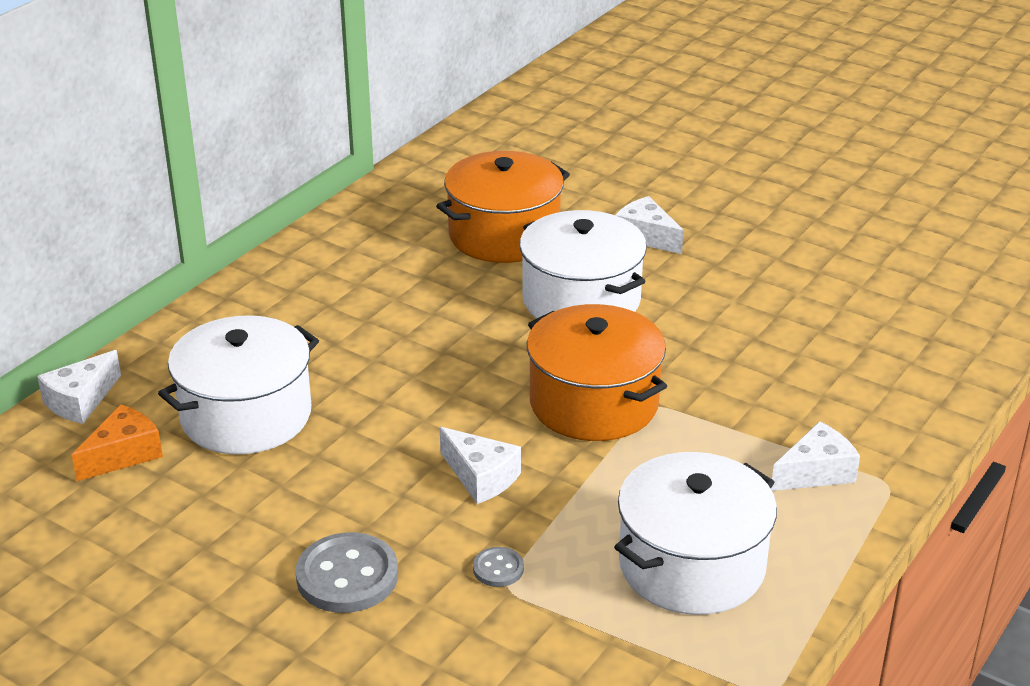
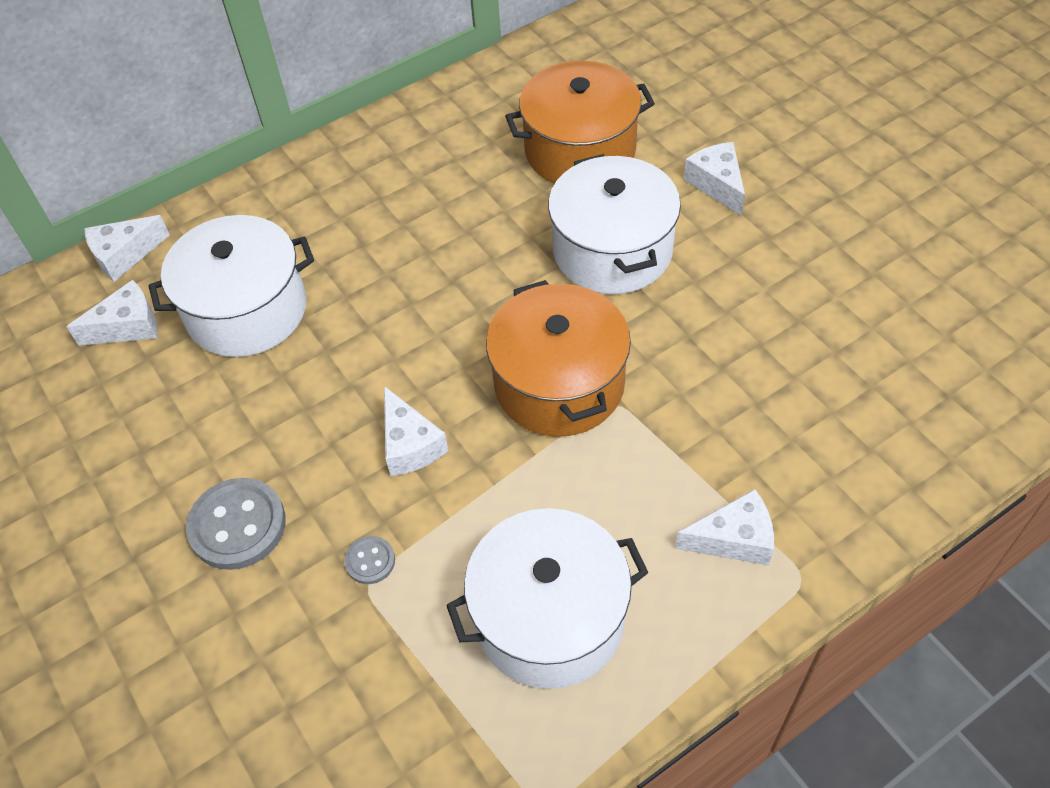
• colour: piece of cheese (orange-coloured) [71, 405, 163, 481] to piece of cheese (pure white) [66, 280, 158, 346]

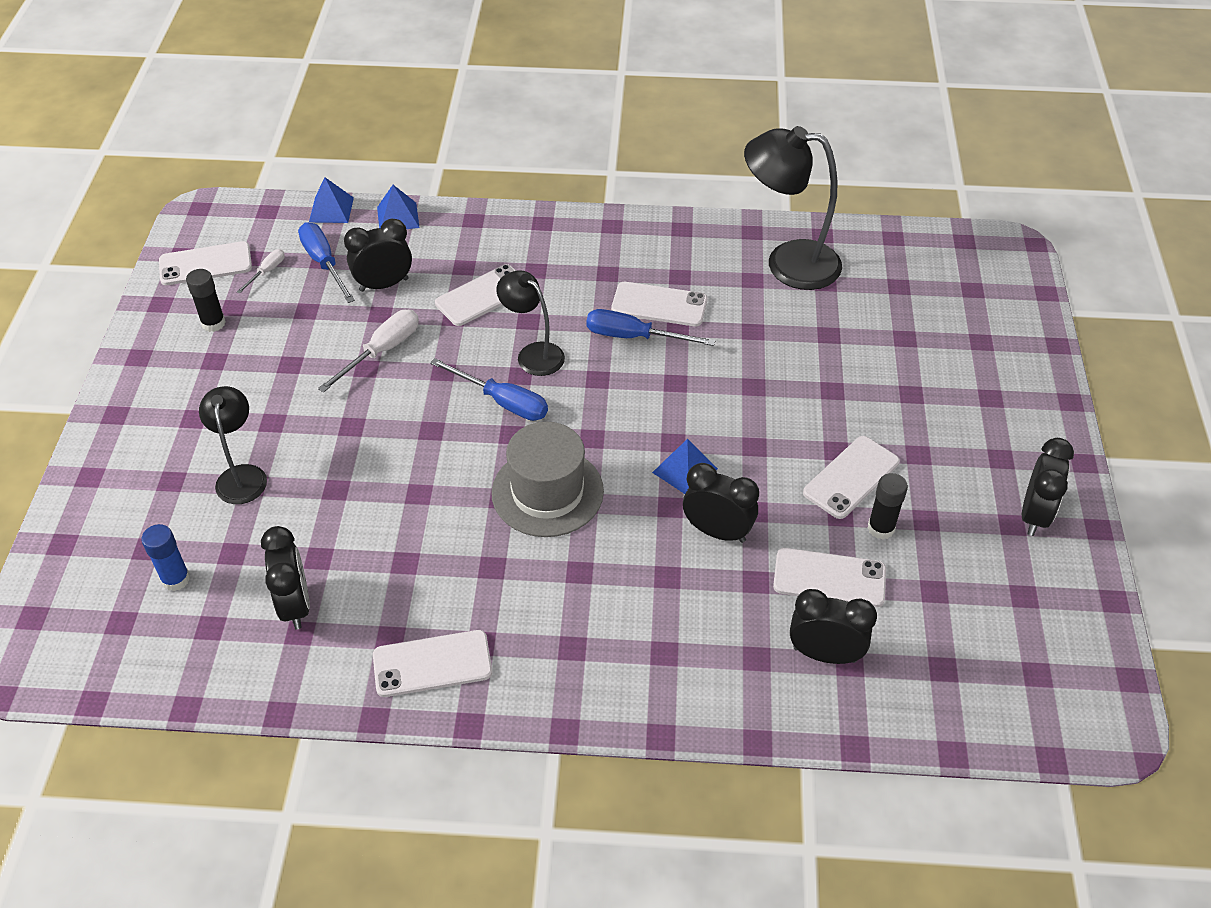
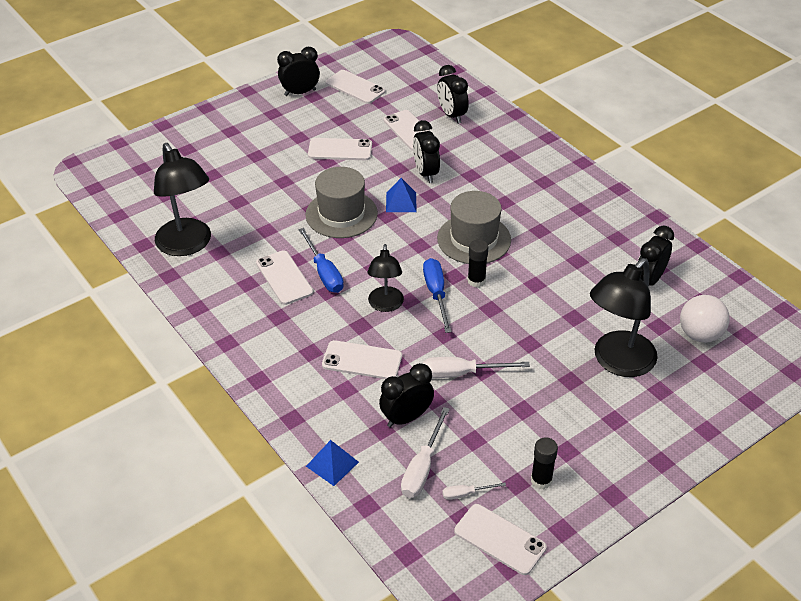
• missing: solid pyramid (cobalt) [309, 177, 354, 223]
• appeared: hat (gray) [305, 167, 378, 238]
• relocated: mobile phone (pure white) [373, 630, 492, 697] to [326, 70, 385, 104]
• relocated: glue (black) [868, 473, 908, 540] to [468, 240, 488, 287]
• exchanged: glue (cobalt) [141, 524, 190, 591] to play ball (pure white) [680, 295, 730, 343]
• colour: screwdriver (cobalt) [298, 223, 355, 303] to screwdriver (pure white) [401, 407, 450, 498]
• spun: clock (black) [344, 218, 412, 292] = [379, 363, 434, 427] 120 degrees clockwise
• size: desk lamp (black) [199, 386, 267, 504] = [590, 258, 658, 377] x1.67

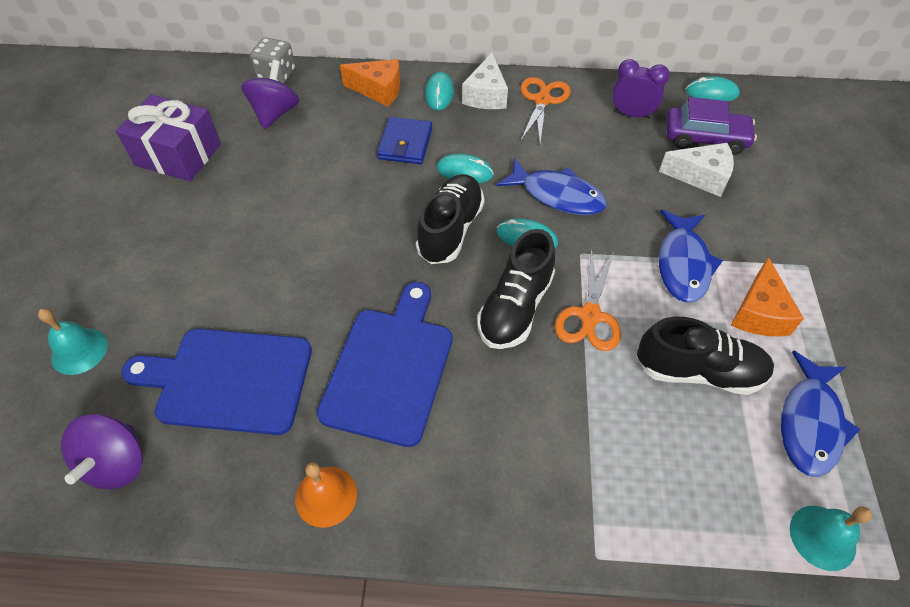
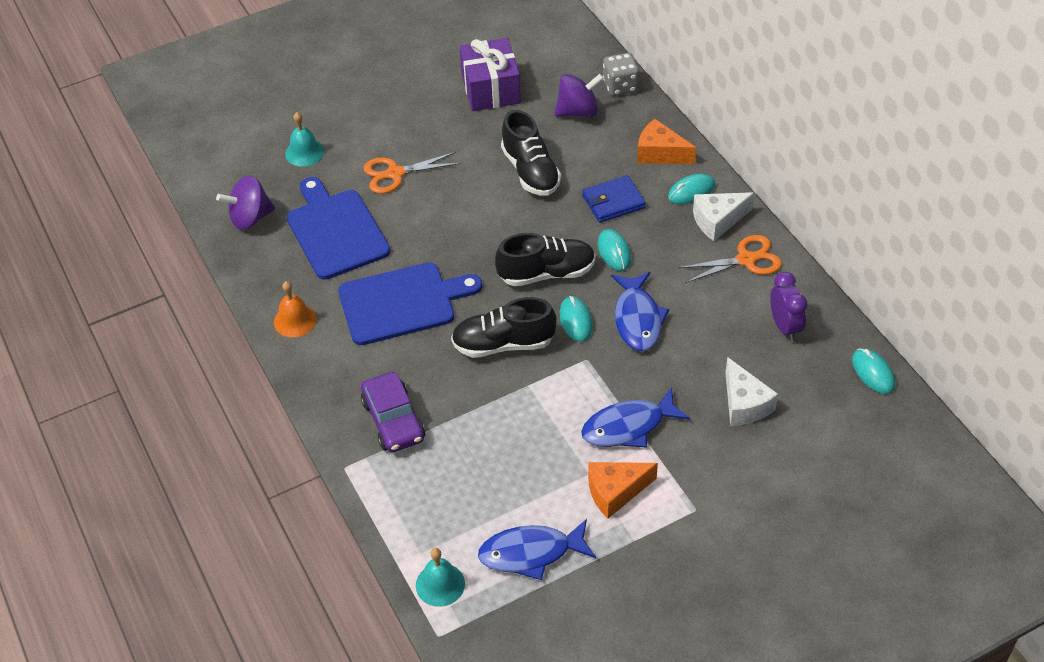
• relocated: shears (orange-coloured) [555, 248, 621, 351] to [363, 152, 461, 194]
• relocated: shoe (black) [637, 317, 774, 395] to [501, 110, 561, 196]
• relocated: car (royal purple) [666, 97, 757, 155] to [361, 372, 425, 452]
• spun: piece of cheese (orange-coloured) [340, 59, 401, 107] = [637, 119, 696, 164] 135 degrees clockwise

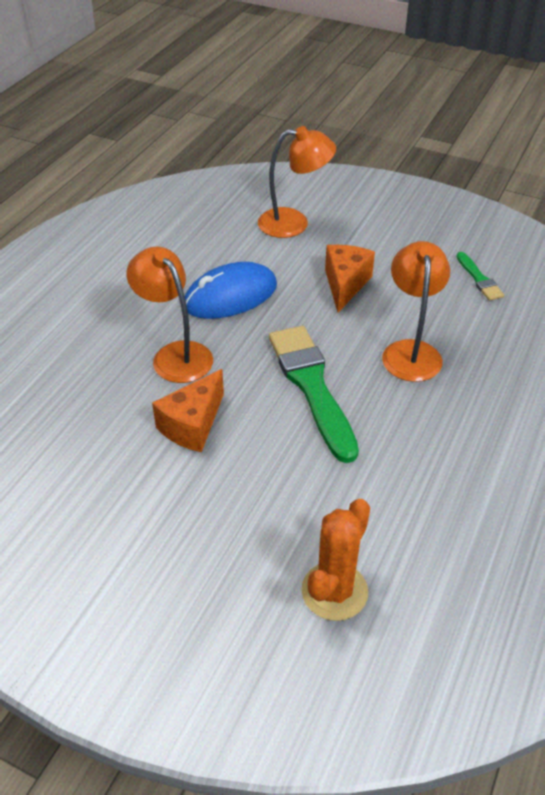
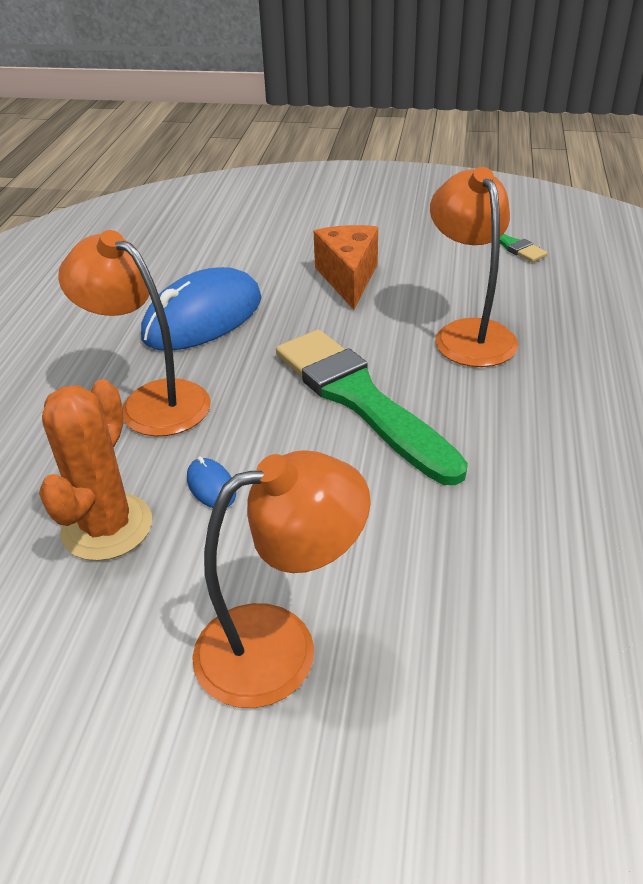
• relocated: desk lamp (orange-coloured) [258, 126, 336, 238] to [192, 450, 371, 708]
• relocated: prickly plant (orange-coloured) [301, 499, 370, 621] to [39, 379, 152, 561]
• exchanged: piece of cheese (orange-coloured) [152, 369, 224, 452] to PC mouse (cobalt) [187, 456, 236, 508]

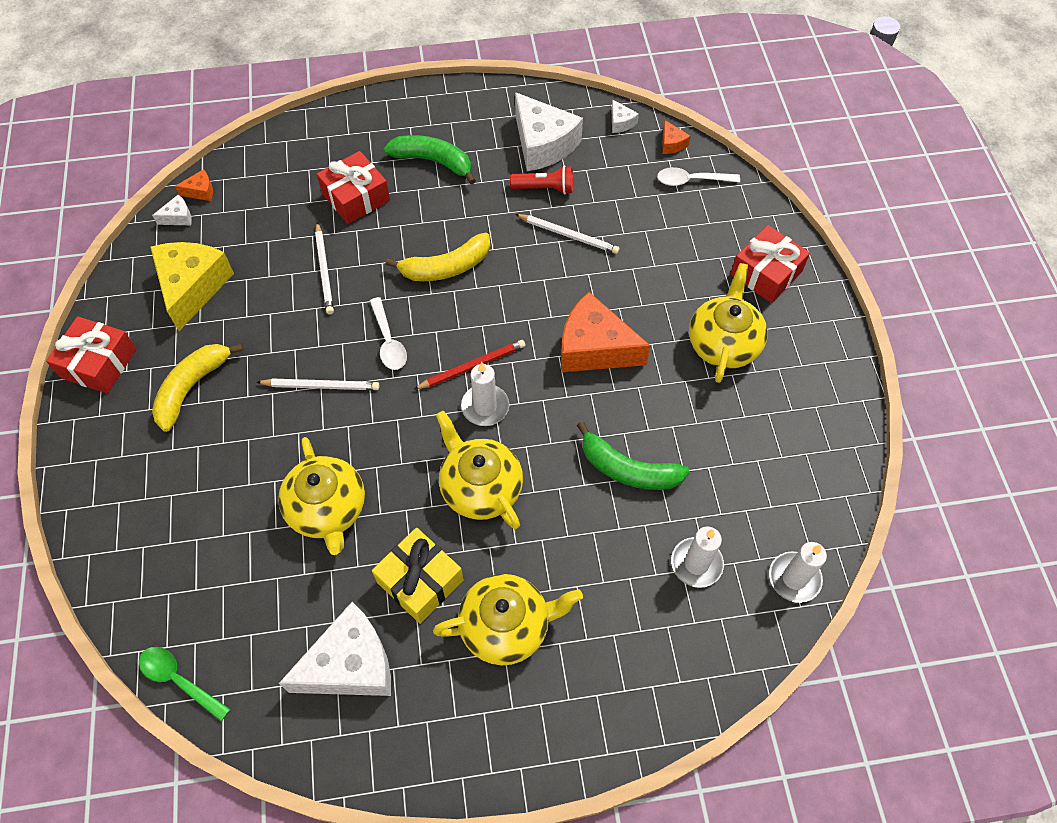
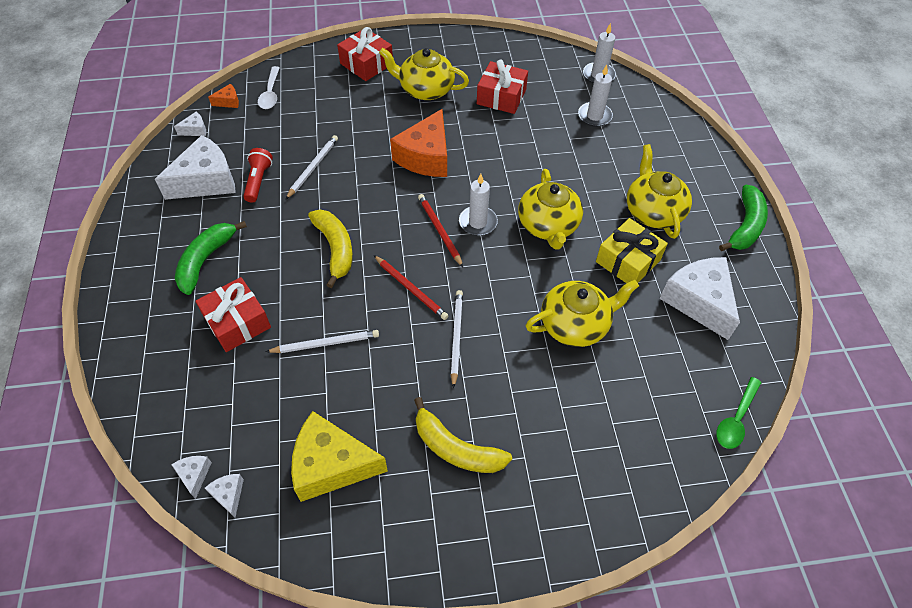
• relocated: wrapped gift (crimson) [46, 316, 137, 394] to [477, 60, 528, 114]
• relocated: banana (green) [577, 421, 690, 490] to [719, 185, 768, 251]
• exchanged: teaspoon (pure white) [370, 297, 407, 370] to lead pencil (crimson) [374, 255, 449, 320]
• colour: piece of cheese (orange-coloured) [175, 169, 213, 201] to piece of cheese (pure white) [171, 456, 212, 499]
• spun: tea pot (bright yellow) [436, 411, 523, 529] = [518, 169, 583, 250] 60 degrees counterclockwise

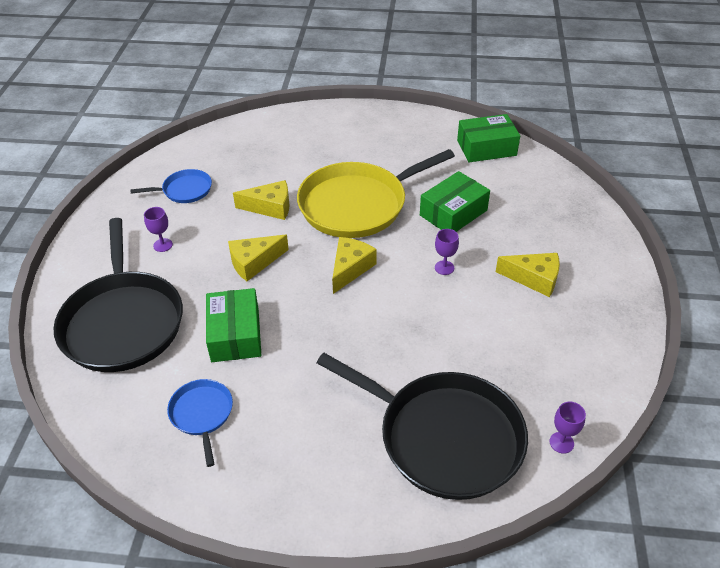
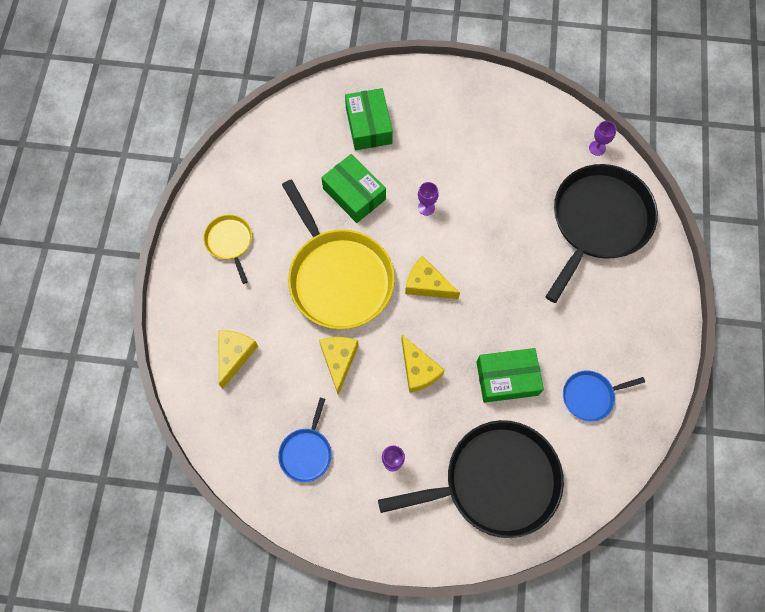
• appeared: skillet (bright yellow) [203, 215, 252, 284]
• relocated: package (green) [457, 114, 520, 162] to [345, 88, 393, 150]
• relocated: piece of cheese (bright yellow) [496, 253, 560, 297] to [218, 330, 258, 389]
• spun: skillet (cobalt) [130, 169, 212, 203] = [278, 397, 332, 482] 150 degrees counterclockwise

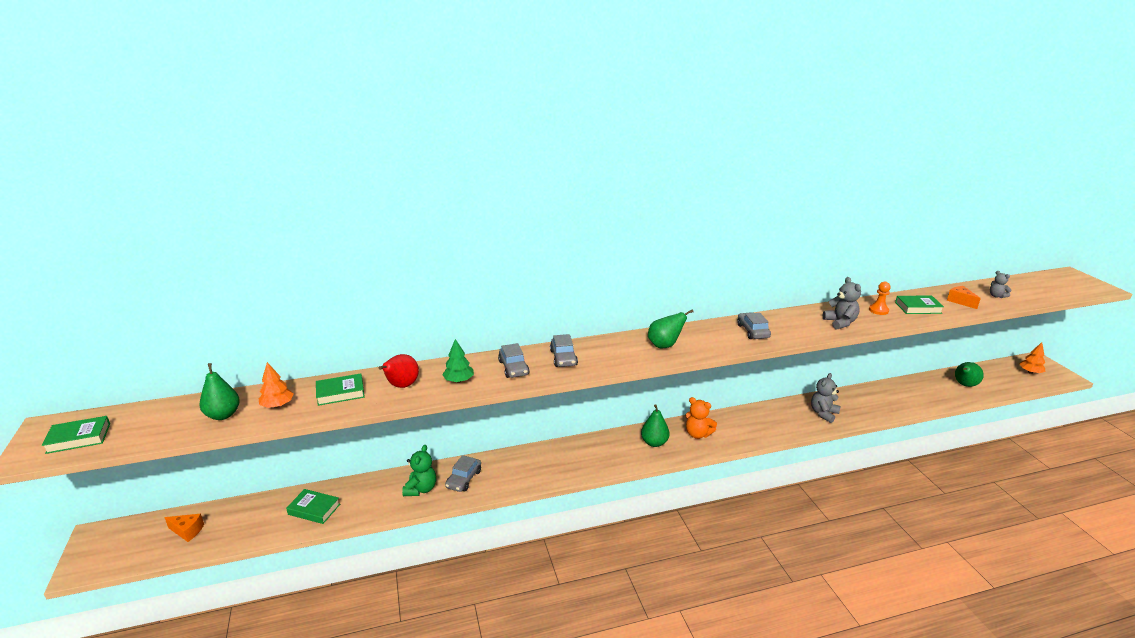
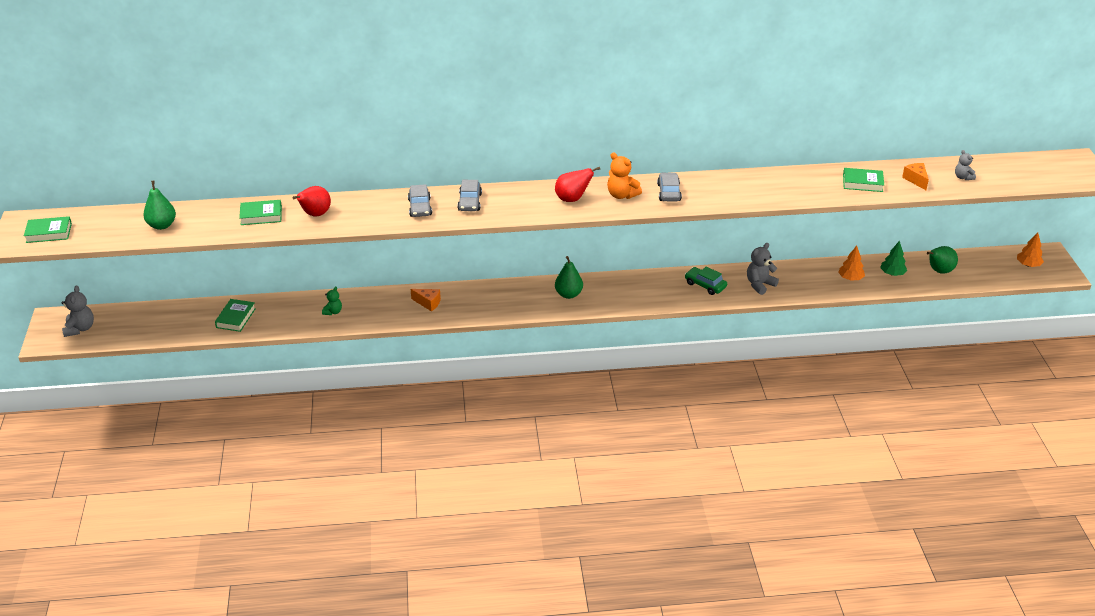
• missing: car (gray) [445, 455, 481, 492]
• missing: chess pawn (orange-coloured) [869, 282, 891, 315]
• appeared: car (green) [685, 267, 727, 295]
• relocated: piece of cheese (orange-coloured) [164, 514, 204, 542] to [411, 289, 441, 311]
• relocated: fir tree (orange-coloured) [259, 362, 294, 408] to [838, 246, 865, 281]
• relocated: fir tree (green) [442, 339, 474, 383] to [880, 241, 907, 276]
• relocated: teddy (orange-coloured) [685, 397, 717, 439] to [607, 152, 642, 199]
• relocated: teddy (gray) [823, 277, 861, 330] to [61, 285, 94, 337]
• colour: pear fruit (green) [648, 309, 694, 348] to pear fruit (crimson) [555, 167, 600, 202]
• spun: book (green) [286, 489, 340, 524] = [215, 299, 256, 332] 75 degrees clockwise
• size: teddy (green) [402, 445, 436, 496] = [322, 286, 342, 315] x0.62

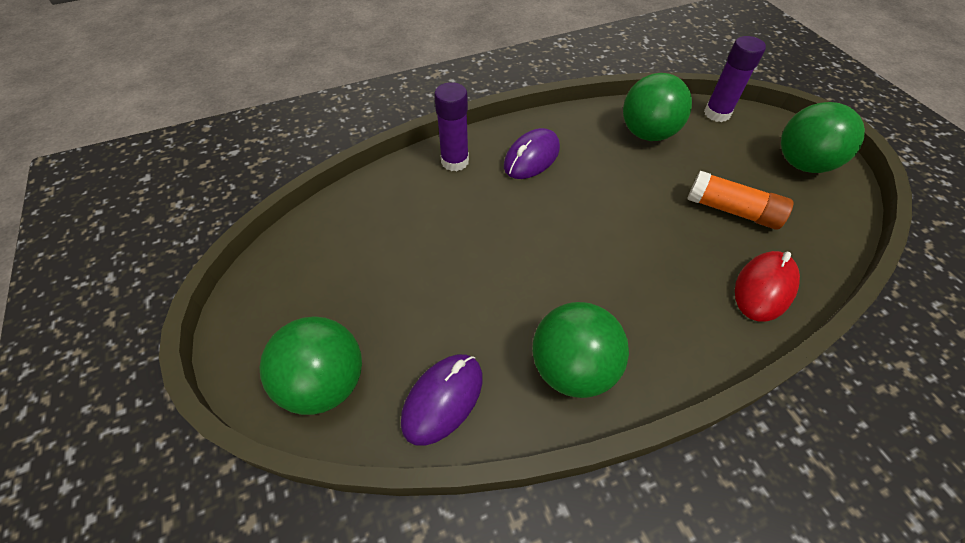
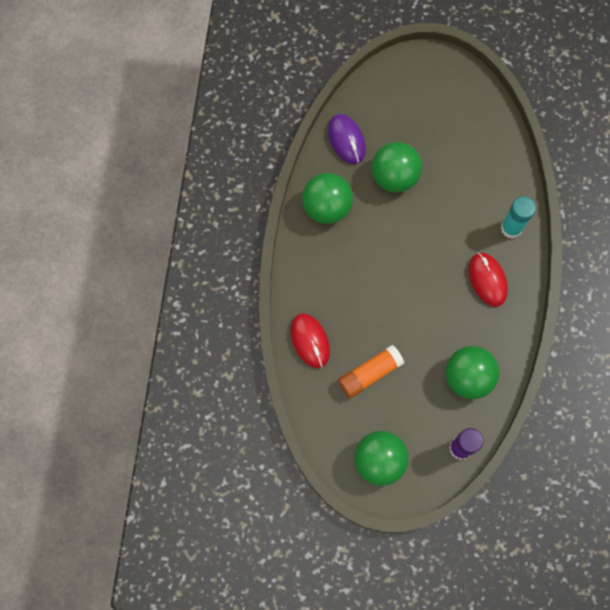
• relocated: play ball (green) [259, 316, 362, 415] to [372, 142, 422, 193]
• colour: glue (royal purple) [434, 82, 469, 171] to glue (aqua) [501, 196, 536, 238]
• colour: PC mouse (royal purple) [504, 128, 560, 179] to PC mouse (crimson) [469, 252, 508, 307]

